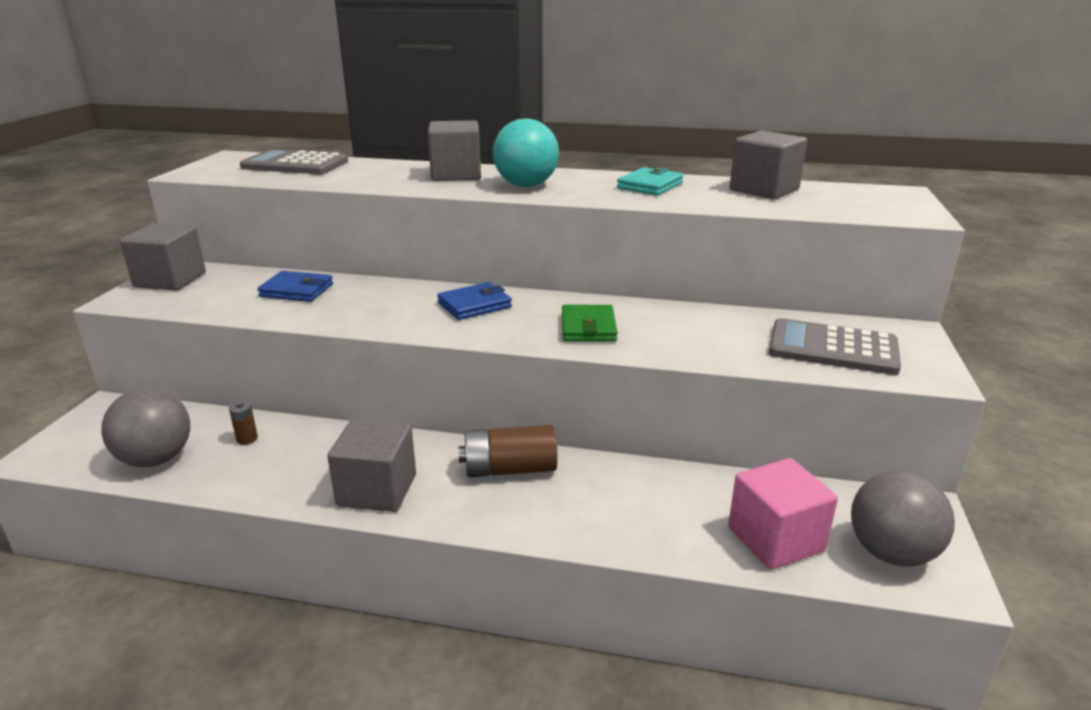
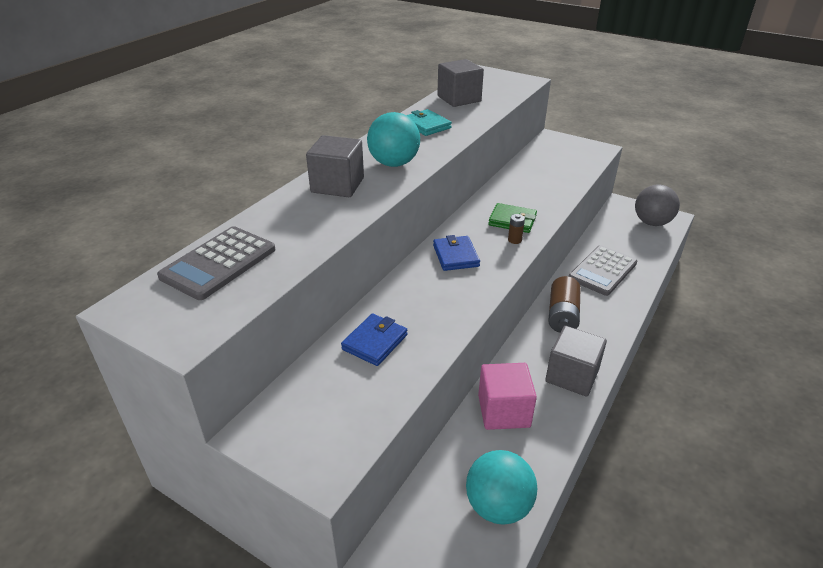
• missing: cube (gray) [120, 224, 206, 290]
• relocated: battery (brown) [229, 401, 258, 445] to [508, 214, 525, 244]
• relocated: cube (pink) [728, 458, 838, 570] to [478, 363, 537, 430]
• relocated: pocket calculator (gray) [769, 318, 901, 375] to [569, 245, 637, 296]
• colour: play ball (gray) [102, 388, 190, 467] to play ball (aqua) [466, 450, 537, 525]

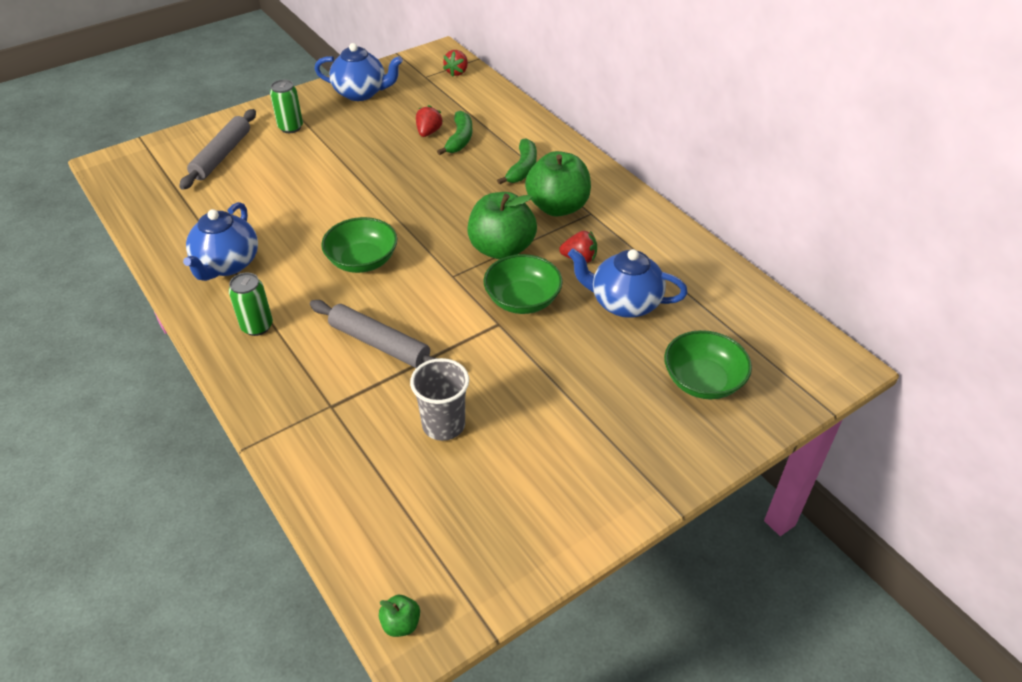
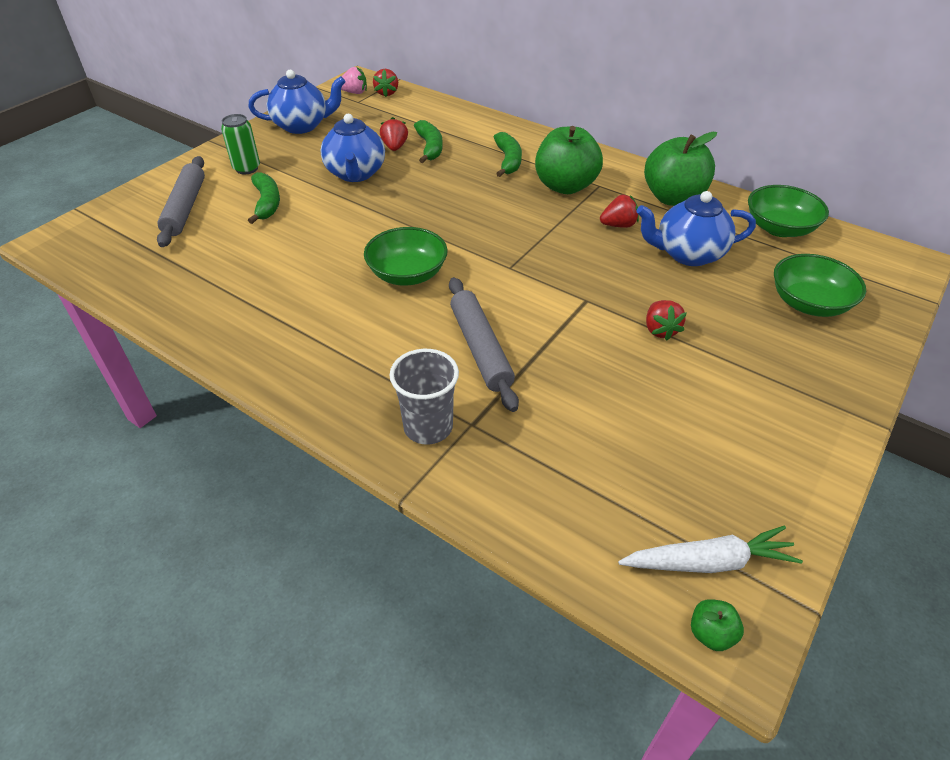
• missing: can (green) [229, 272, 273, 336]
• appeared: banana (green) [248, 172, 280, 224]
• appeared: strawberry (pink) [341, 67, 367, 94]
• appeared: root vegetable (pure white) [618, 526, 803, 573]
• appeared: strawberry (crimson) [646, 300, 687, 341]
• relocated: tea pot (cobalt) [183, 202, 258, 281] to [320, 114, 385, 182]
• relocated: beaker (gray) [410, 358, 469, 441] to [389, 349, 459, 444]
• relocated: apple (green) [467, 192, 537, 260] to [644, 132, 717, 206]
• relocated: deep dish (green) [483, 254, 563, 314] to [748, 185, 829, 237]
• spun: rolling pin (gray) [310, 300, 438, 368] = [449, 277, 519, 412] 60 degrees clockwise

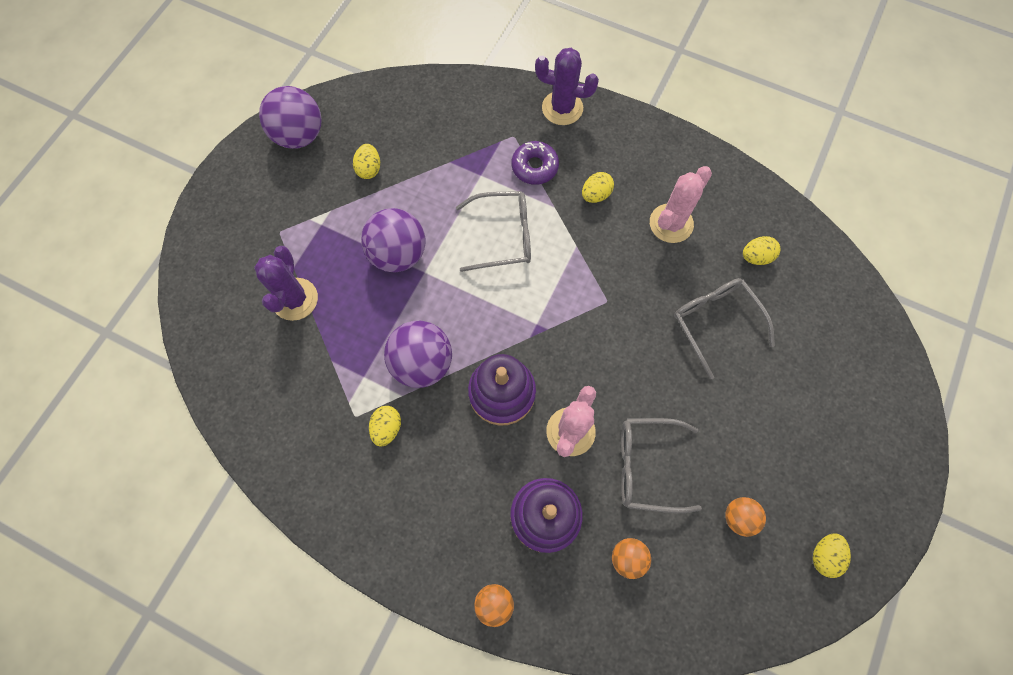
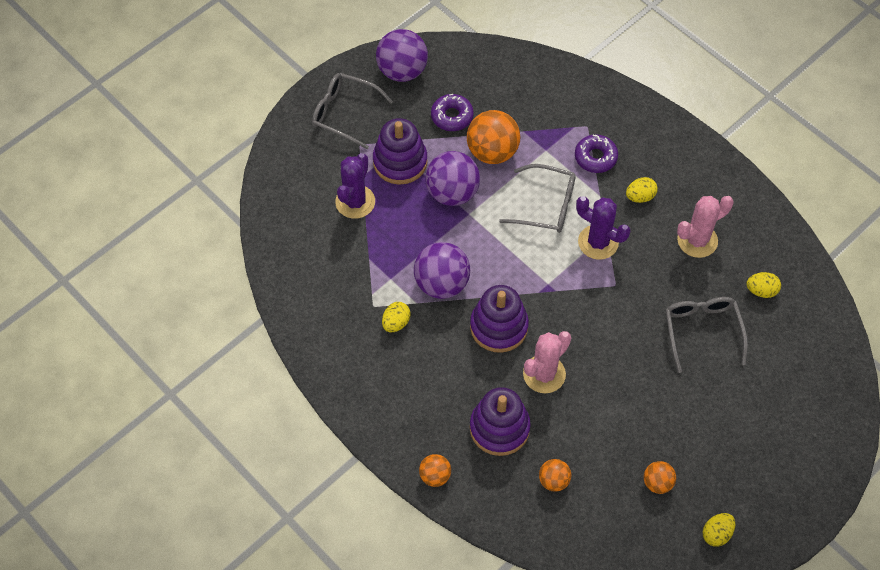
• appeared: ring stacker (royal purple) [373, 118, 428, 185]
• appeared: play ball (orange-coloured) [467, 110, 520, 164]
• relocated: prickly plant (royal purple) [535, 48, 599, 125] to [576, 196, 631, 260]
• relocated: glasses (gray) [621, 418, 702, 513] to [312, 73, 393, 149]
• exchanged: egg (bright yellow) [353, 144, 380, 179] to donut (royal purple) [431, 94, 474, 131]

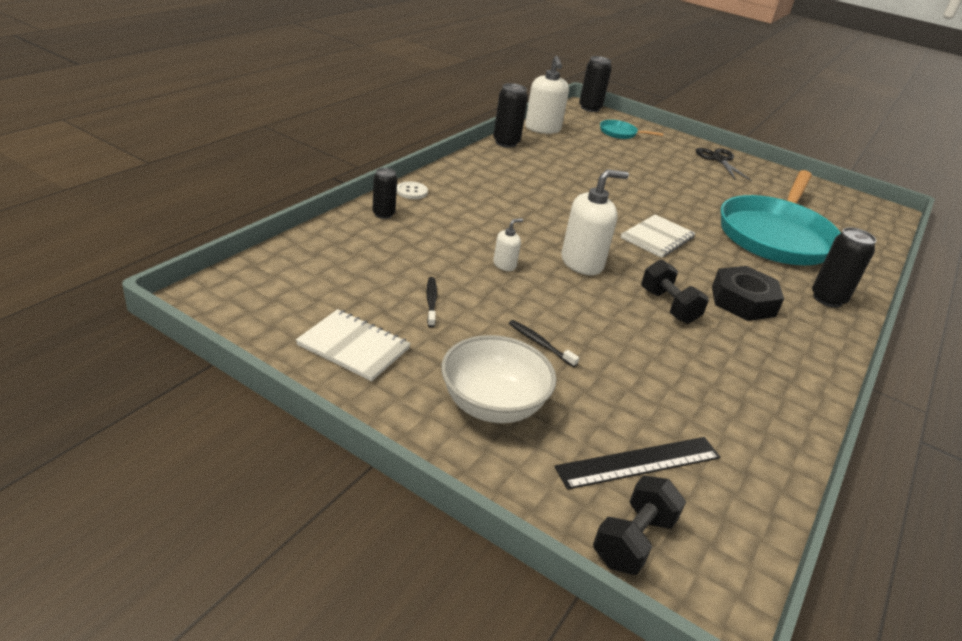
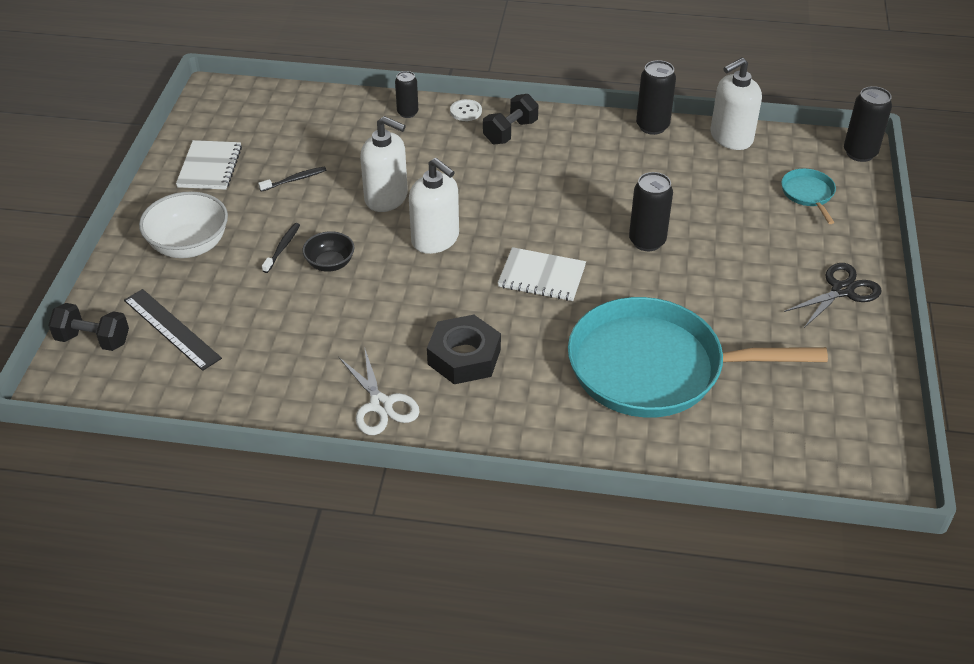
• appeared: deep dish (black) [302, 231, 355, 272]
• appeared: shears (pure white) [339, 350, 420, 435]
• relocated: hand weight (black) [641, 259, 709, 324] to [483, 94, 538, 144]
• relocated: can (black) [812, 227, 876, 308] to [629, 172, 673, 251]
• size: pump bottle (pure white) [493, 218, 523, 271] = [360, 116, 408, 212] x2.02

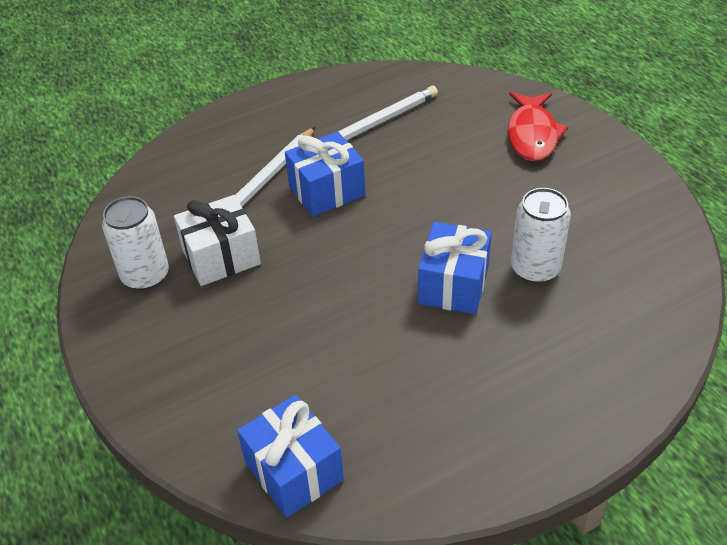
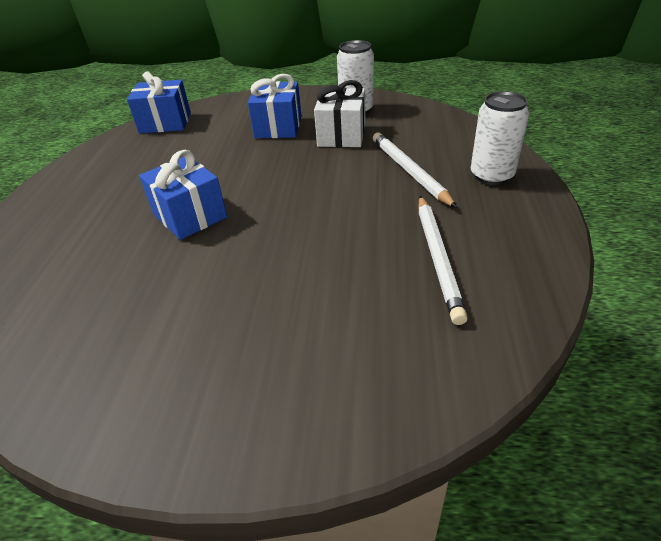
• missing: fish (crimson) [508, 92, 568, 161]
• relocated: wrapped gift (cobalt) [285, 131, 365, 217] to [248, 74, 302, 138]
• relocated: can (pure white) [511, 188, 571, 284] to [471, 91, 529, 185]

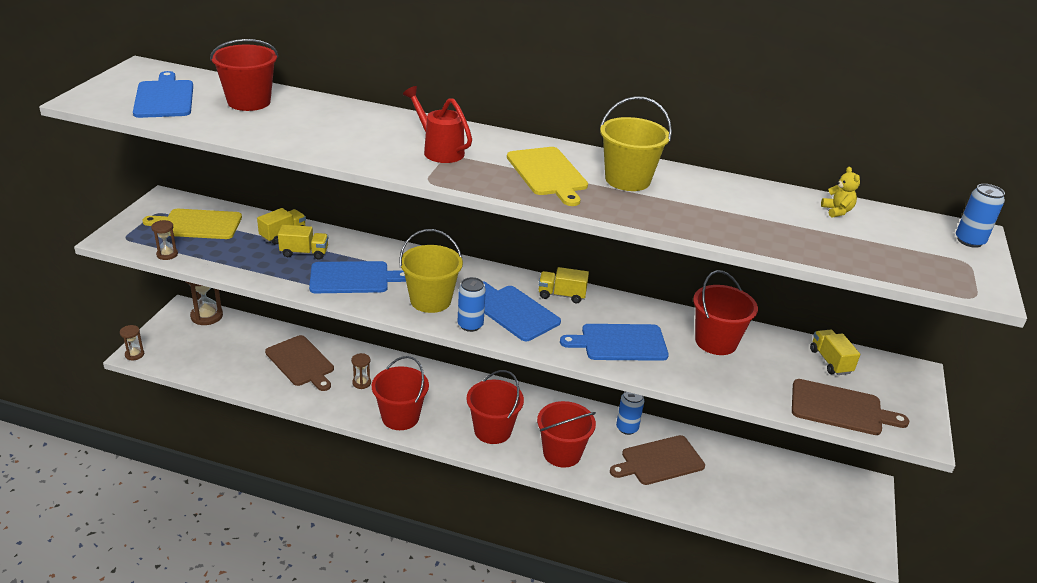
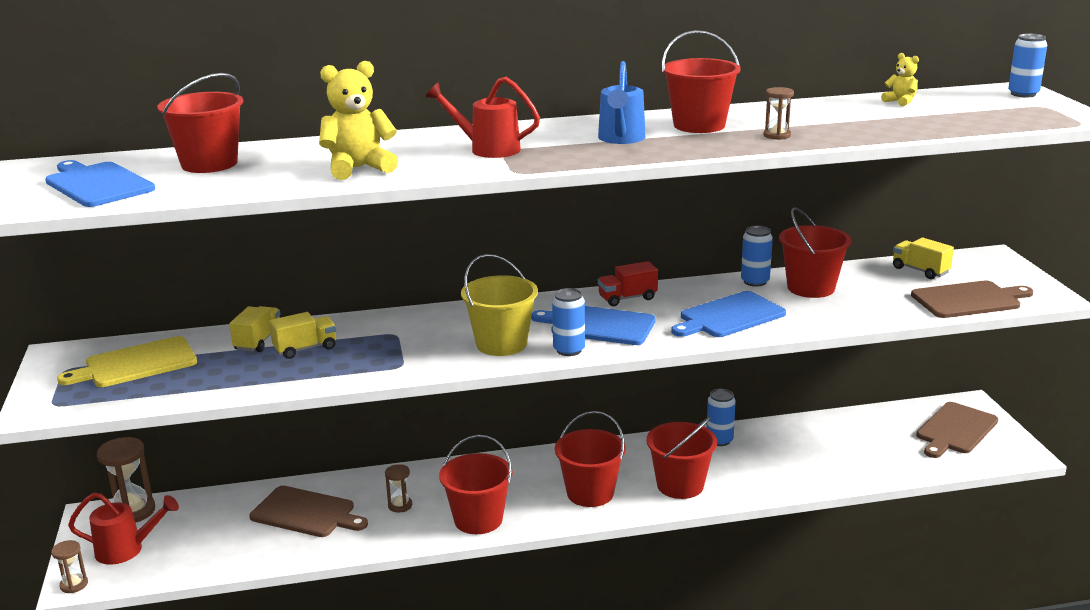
• missing: chopping board (cobalt) [309, 261, 406, 293]
• appeared: watering pot (crimson) [68, 492, 179, 565]
• appeared: teddy (bright yellow) [319, 61, 398, 180]
• appeared: can (cobalt) [741, 226, 773, 287]
• relocated: sandglass (brown) [151, 220, 178, 260] to [764, 87, 794, 140]
• relocated: chopping board (brown) [610, 435, 705, 485] to [916, 402, 998, 458]
• exchanged: chopping board (bright yellow) [507, 147, 588, 206] to watering pot (cobalt) [598, 61, 646, 144]
• colour: lorry (bright yellow) [539, 267, 589, 303] to lorry (crimson) [598, 261, 658, 306]
• colour: pail (bright yellow) [600, 96, 672, 191] to pail (crimson) [662, 30, 741, 133]

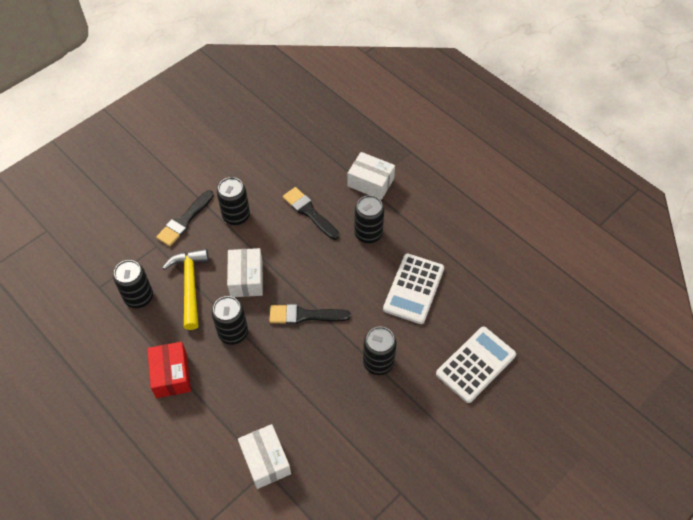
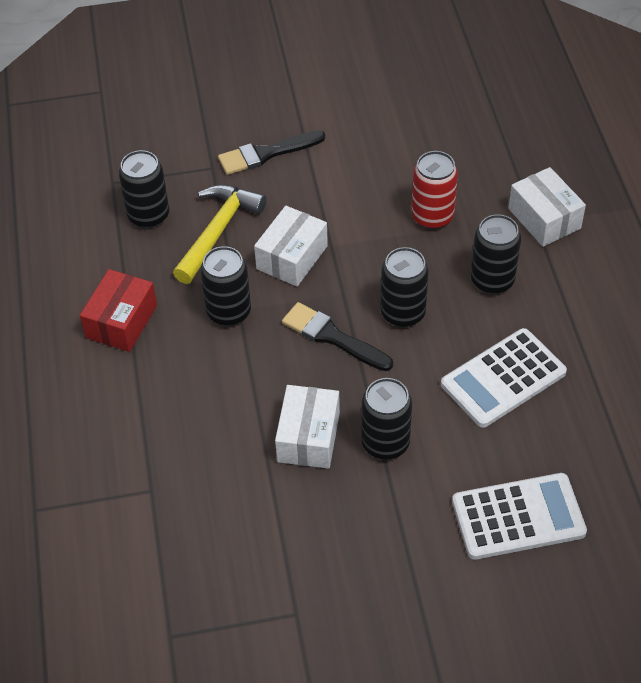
• relocated: can (black) [217, 177, 250, 225] to [381, 247, 429, 328]
• relocated: package (pure white) [238, 424, 291, 489] to [275, 385, 340, 469]
• exchanged: paint brush (black) [283, 187, 339, 240] to can (crimson) [411, 151, 458, 230]

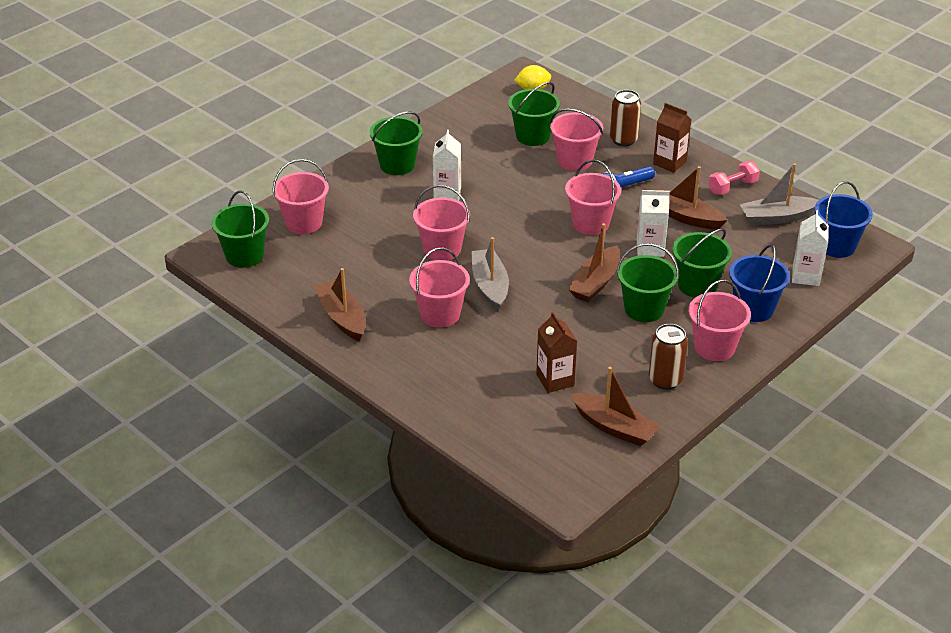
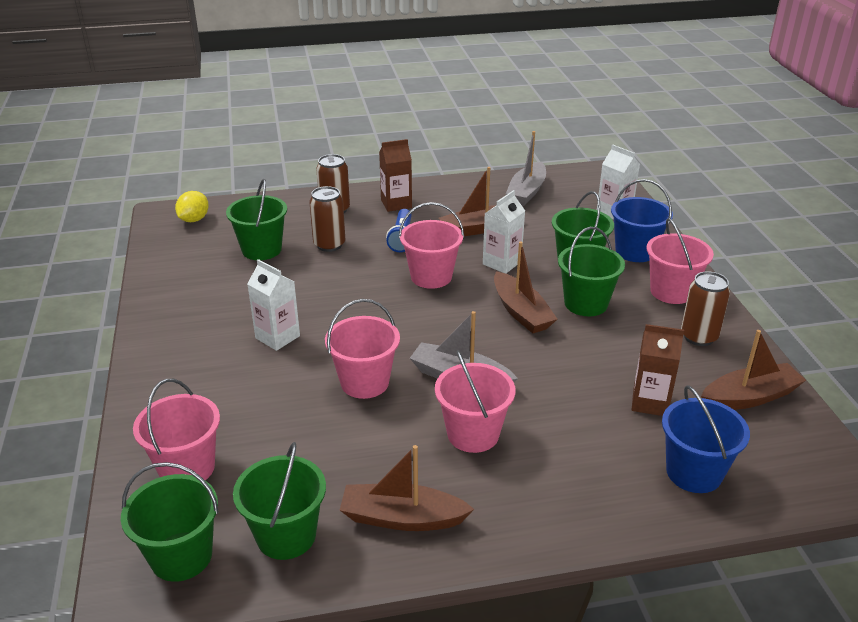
• missing: hand weight (pink) [708, 161, 760, 195]
• relocated: pail (green) [370, 112, 423, 175] to [233, 442, 326, 560]
• relocated: pail (cobalt) [814, 181, 873, 258] to [662, 385, 750, 493]
• exchanged: pail (pink) [550, 109, 603, 171] to can (brown) [310, 186, 345, 252]

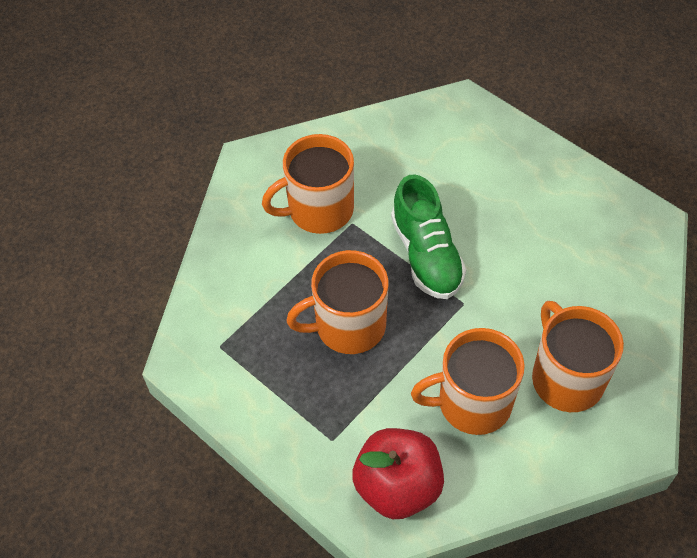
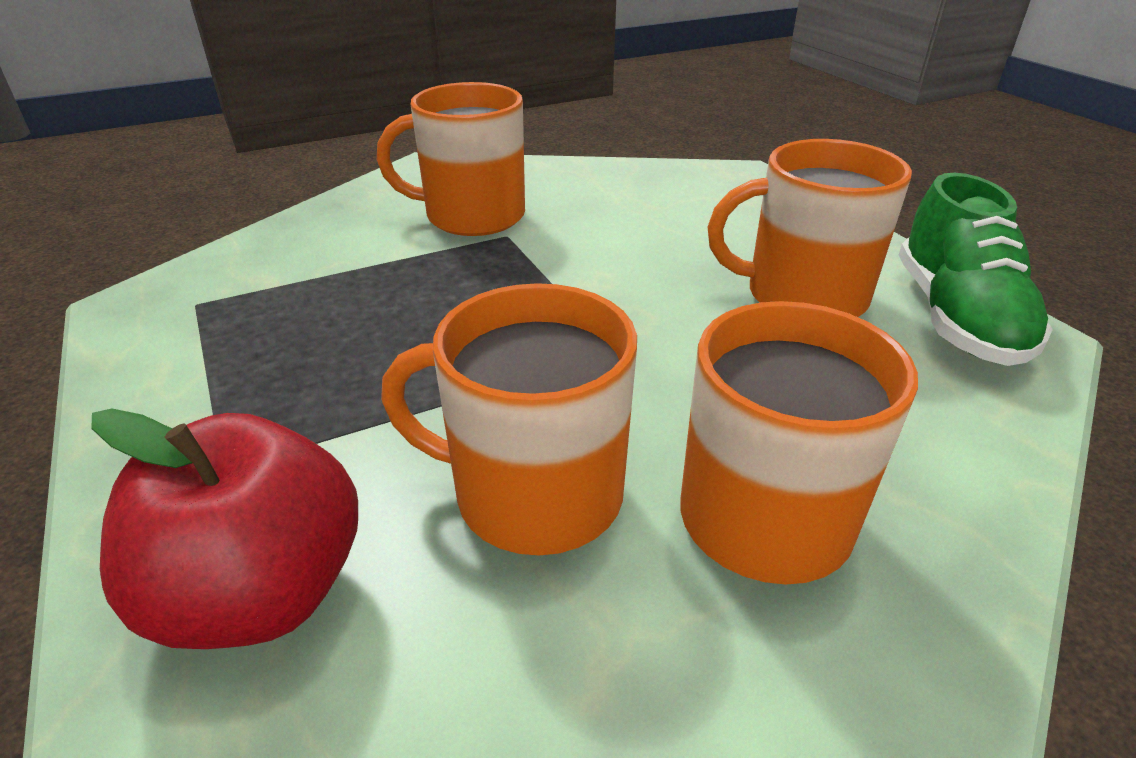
• relocated: coffee mug (orange-coloured) [286, 250, 388, 354] to [708, 139, 912, 317]
• relocated: shoe (green) [391, 174, 466, 299] to [899, 173, 1053, 366]

